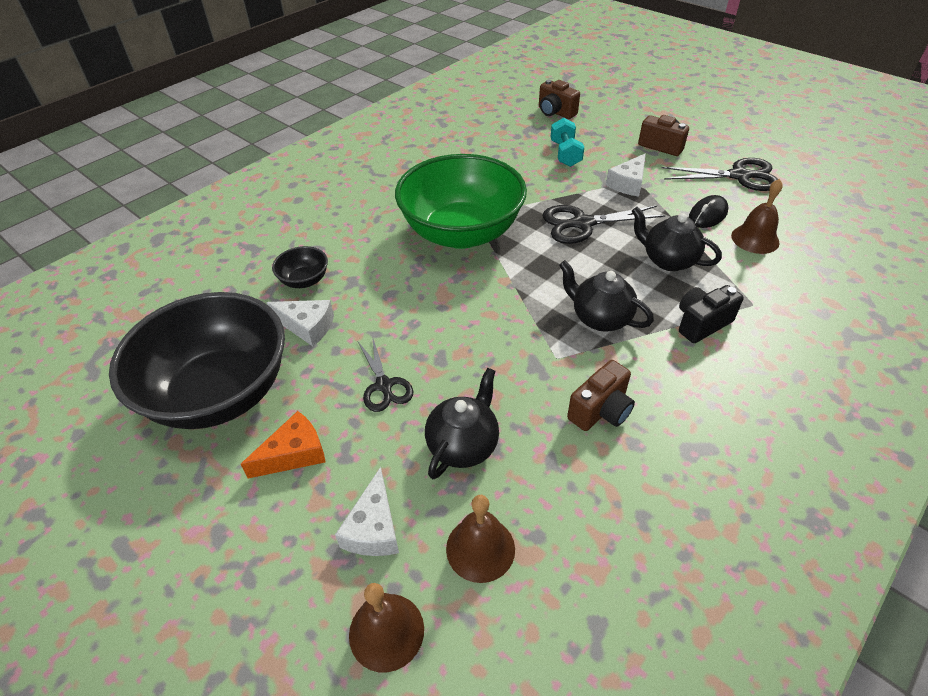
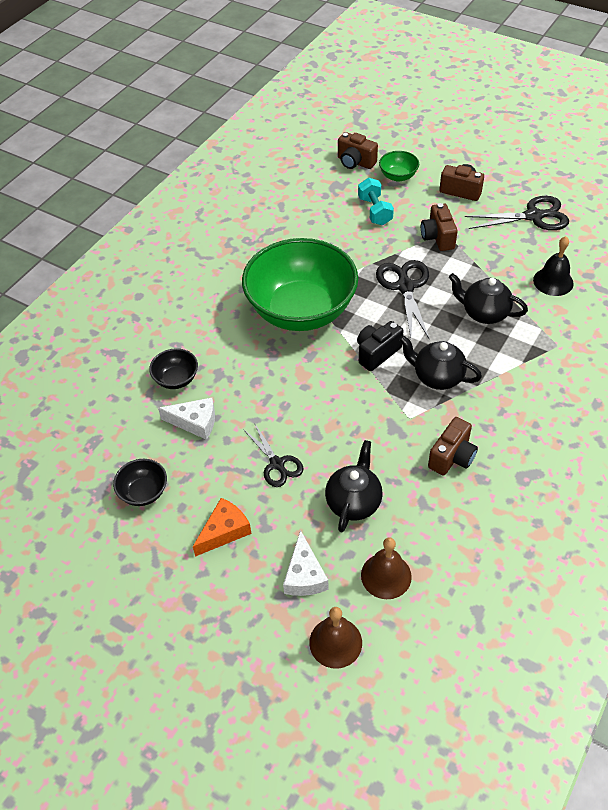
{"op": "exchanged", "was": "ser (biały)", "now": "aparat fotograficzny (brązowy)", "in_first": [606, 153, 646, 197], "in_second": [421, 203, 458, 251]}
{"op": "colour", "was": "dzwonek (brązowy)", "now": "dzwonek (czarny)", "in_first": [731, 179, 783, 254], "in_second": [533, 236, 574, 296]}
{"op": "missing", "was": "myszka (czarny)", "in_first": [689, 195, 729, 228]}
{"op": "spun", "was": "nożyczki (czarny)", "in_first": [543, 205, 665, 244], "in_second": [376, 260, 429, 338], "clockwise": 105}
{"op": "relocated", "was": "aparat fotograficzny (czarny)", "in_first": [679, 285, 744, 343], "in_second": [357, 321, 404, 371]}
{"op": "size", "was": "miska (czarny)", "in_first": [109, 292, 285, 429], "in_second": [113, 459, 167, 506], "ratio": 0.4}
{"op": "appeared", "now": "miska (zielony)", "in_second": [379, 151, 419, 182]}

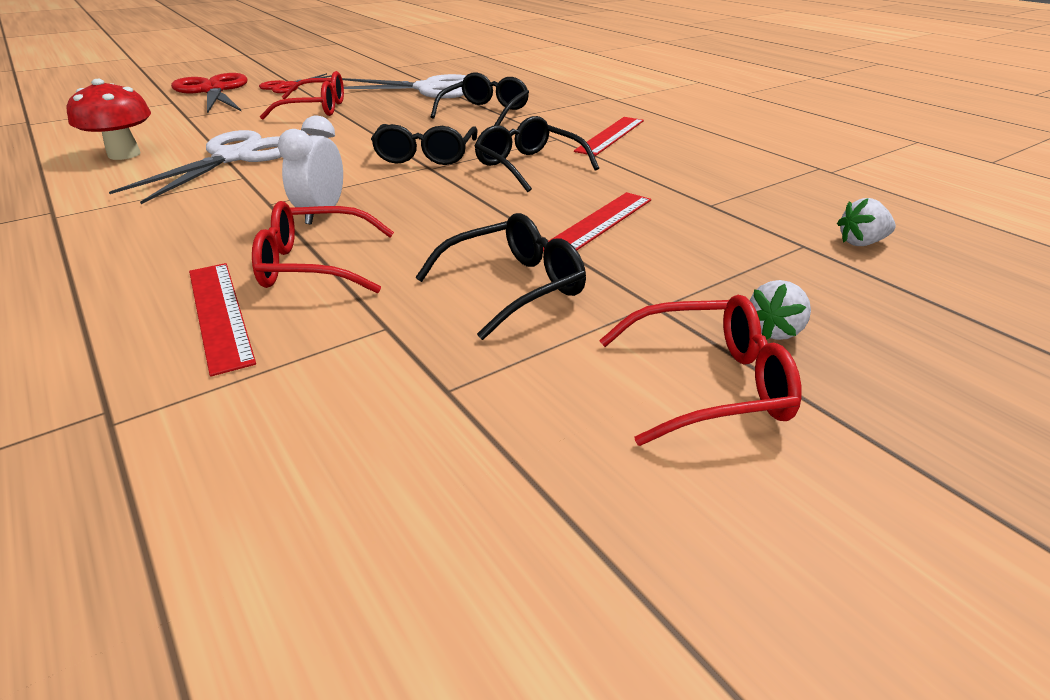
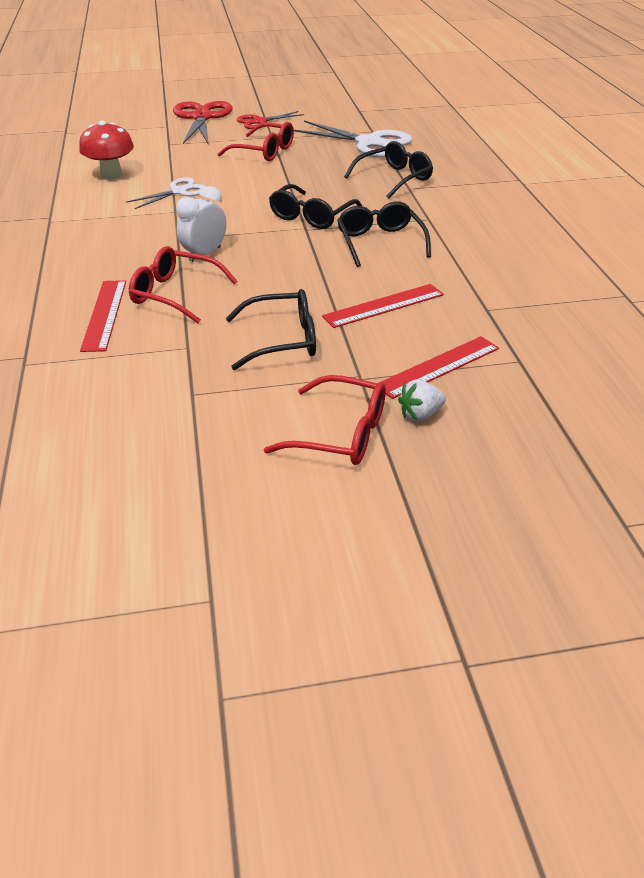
{"op": "relocated", "was": "linijka (czerwony)", "in_first": [574, 117, 644, 156], "in_second": [381, 336, 499, 399]}
{"op": "size", "was": "nożyczki (biały)", "in_first": [109, 130, 282, 204], "in_second": [126, 178, 206, 209], "ratio": 0.58}
{"op": "missing", "was": "truskawka (biały)", "in_first": [837, 198, 896, 246]}

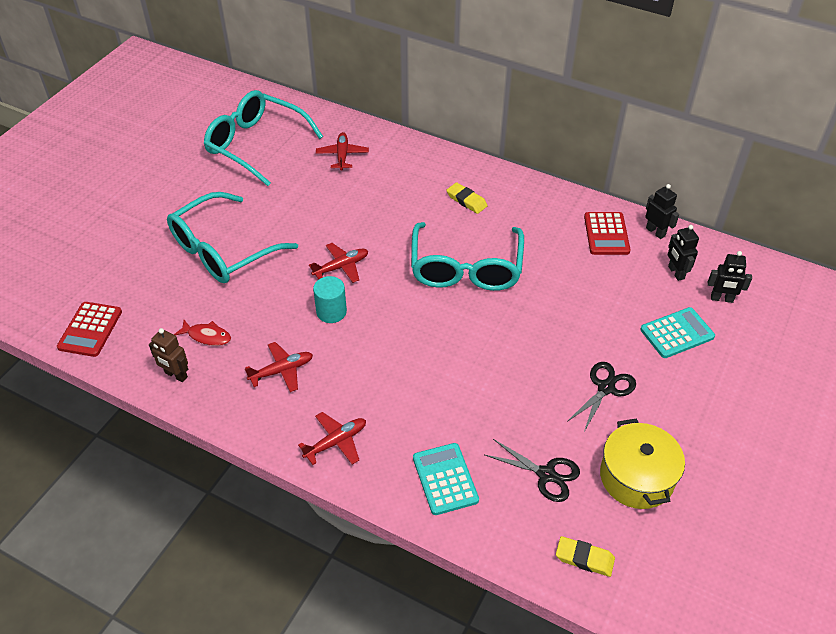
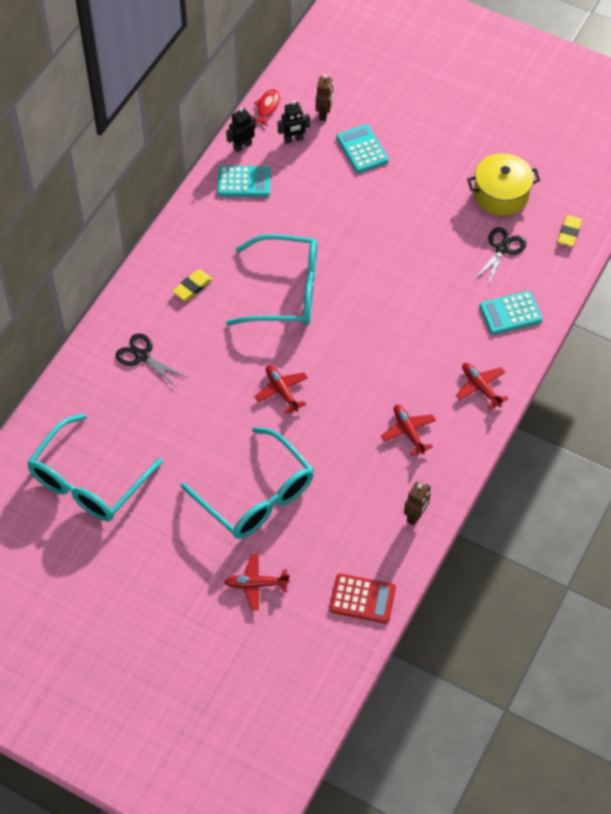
{"op": "relocated", "was": "samolot (czerwony)", "in_first": [316, 132, 369, 170], "in_second": [225, 554, 290, 611]}
{"op": "colour", "was": "kalkulator (czerwony)", "now": "kalkulator (turkusowy)", "in_first": [584, 212, 631, 255], "in_second": [217, 166, 271, 197]}
{"op": "colour", "was": "robot (czarny)", "now": "robot (brązowy)", "in_first": [708, 251, 752, 303], "in_second": [316, 75, 333, 121]}
{"op": "missing", "was": "walec (turkusowy)", "in_first": [313, 276, 347, 323]}
{"op": "relocated", "was": "ryba (czerwony)", "in_first": [174, 320, 231, 346], "in_second": [254, 89, 280, 126]}
{"op": "relocated", "was": "nożyczki (czarny)", "in_first": [567, 362, 636, 432], "in_second": [116, 333, 186, 388]}

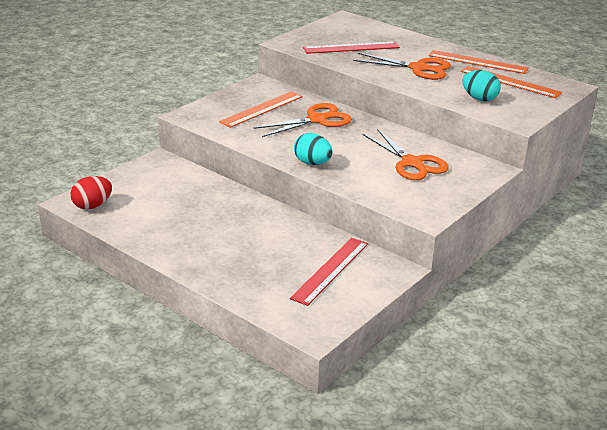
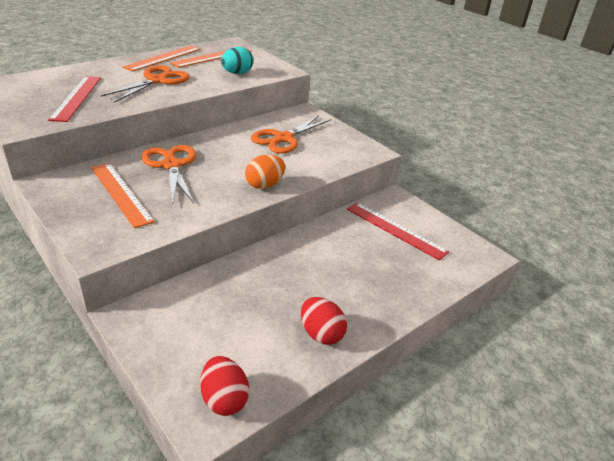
{"op": "spun", "was": "nożyczki (pomarańczowy)", "in_first": [363, 129, 449, 180], "in_second": [251, 115, 331, 154], "clockwise": 150}
{"op": "colour", "was": "jajko (turkusowy)", "now": "jajko (pomarańczowy)", "in_first": [294, 133, 333, 165], "in_second": [245, 155, 285, 189]}
{"op": "appeared", "now": "jajko (czerwony)", "in_second": [301, 297, 347, 345]}

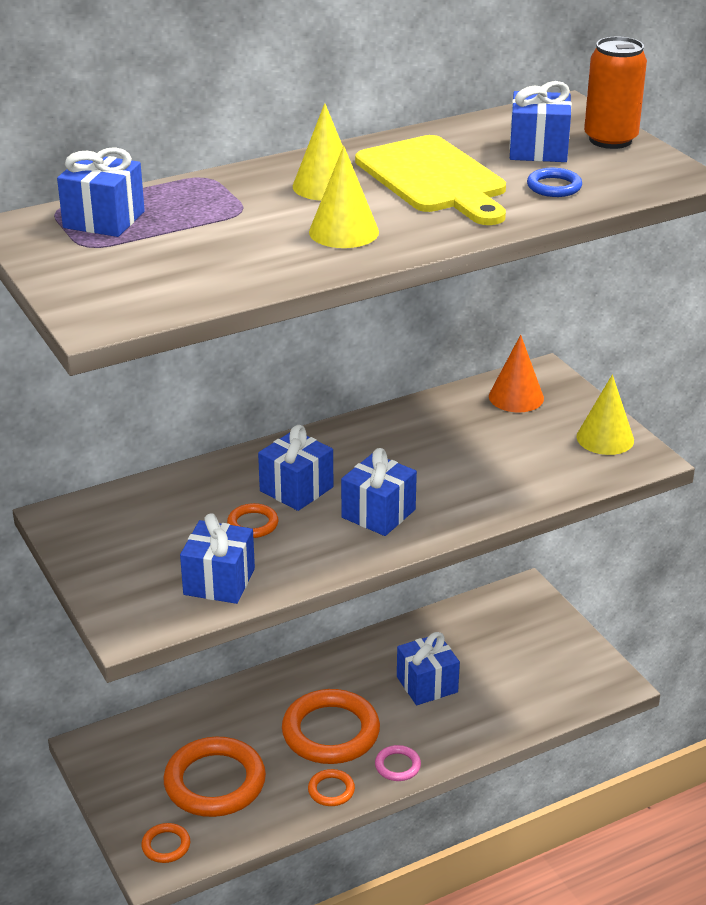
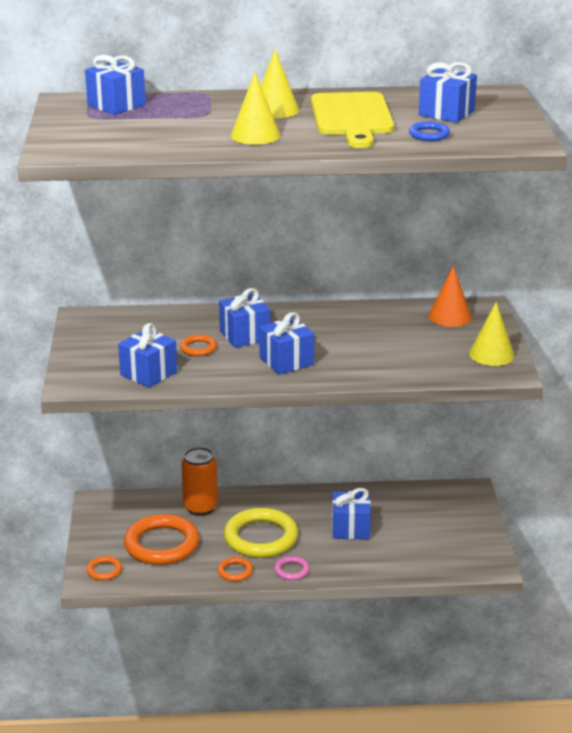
{"op": "relocated", "was": "puszka (pomarańczowy)", "in_first": [584, 37, 647, 149], "in_second": [181, 447, 218, 516]}
{"op": "colour", "was": "pierścień (pomarańczowy)", "now": "pierścień (żółty)", "in_first": [282, 689, 380, 764], "in_second": [224, 508, 298, 558]}

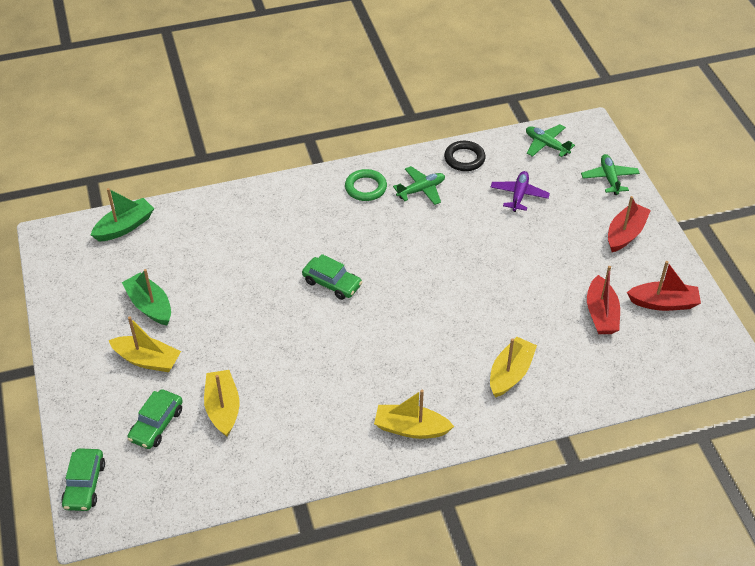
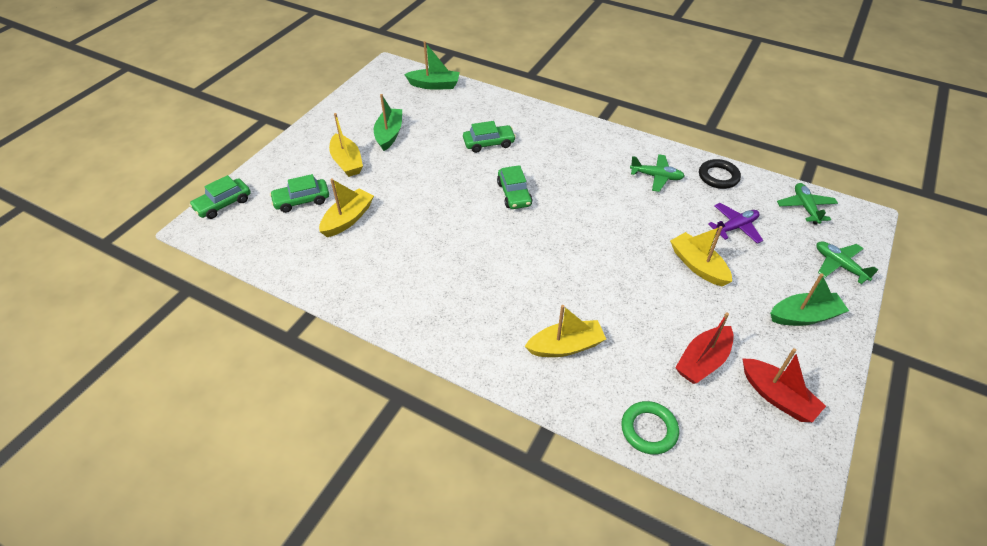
{"op": "spun", "was": "samolot (zielony)", "in_first": [581, 154, 640, 195], "in_second": [816, 241, 879, 284], "clockwise": -75}
{"op": "relocated", "was": "pierścień (zielony)", "in_first": [345, 169, 387, 201], "in_second": [621, 401, 679, 455]}
{"op": "colour", "was": "łódka (czerwony)", "now": "łódka (zielony)", "in_first": [608, 196, 651, 252], "in_second": [770, 273, 849, 326]}
{"op": "relocated", "was": "łódka (żółty)", "in_first": [374, 390, 454, 439], "in_second": [670, 226, 732, 287]}
{"op": "appeared", "now": "samochód (zielony)", "in_second": [463, 121, 516, 153]}

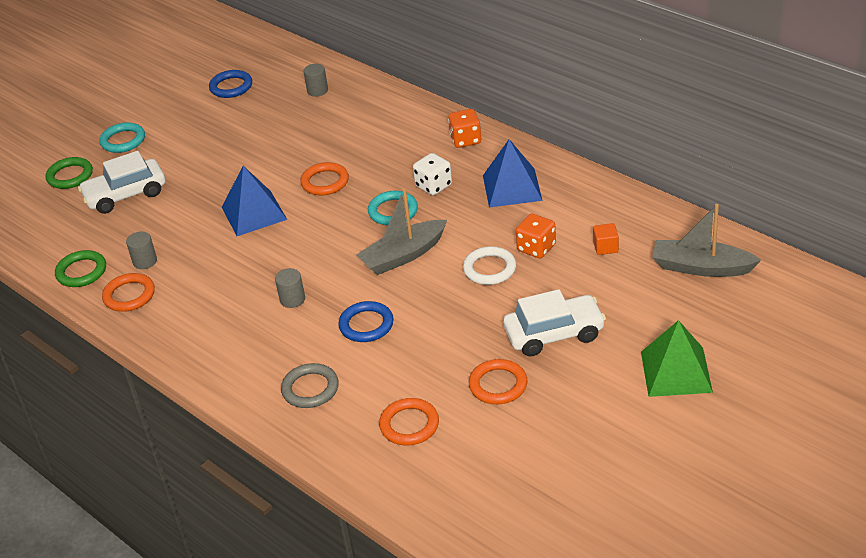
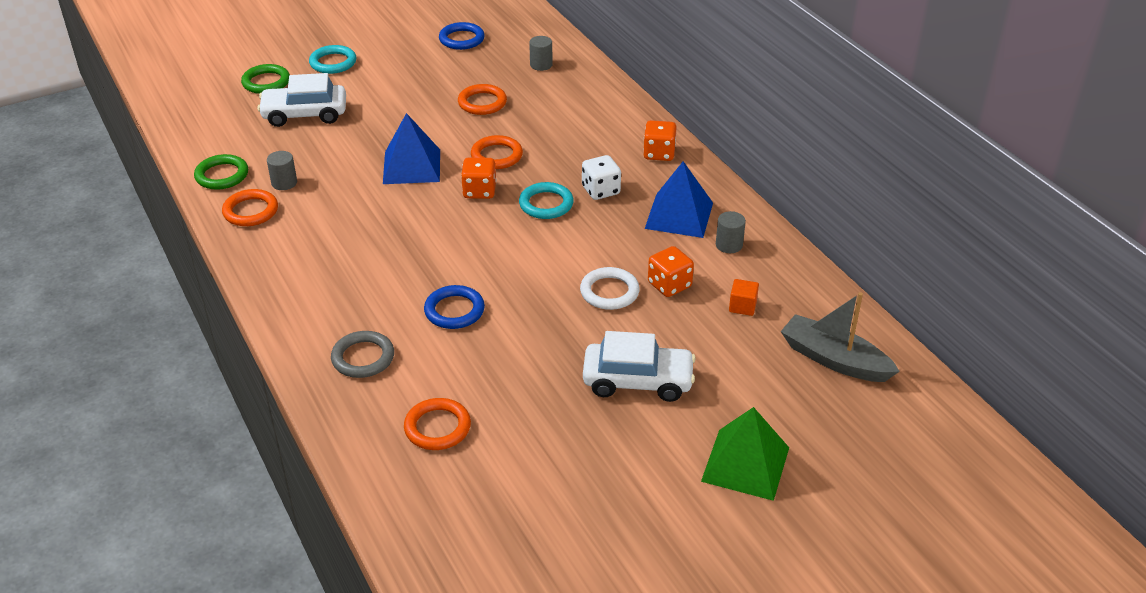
{"op": "missing", "was": "łódka (szary)", "in_first": [356, 189, 447, 275]}
{"op": "relocated", "was": "walec (szary)", "in_first": [275, 268, 305, 308], "in_second": [716, 211, 746, 253]}
{"op": "relocated", "was": "pierścień (pomarańczowy)", "in_first": [469, 359, 528, 404], "in_second": [458, 84, 507, 115]}
{"op": "appeared", "now": "kostka do gry (pomarańczowy)", "in_second": [461, 157, 496, 199]}

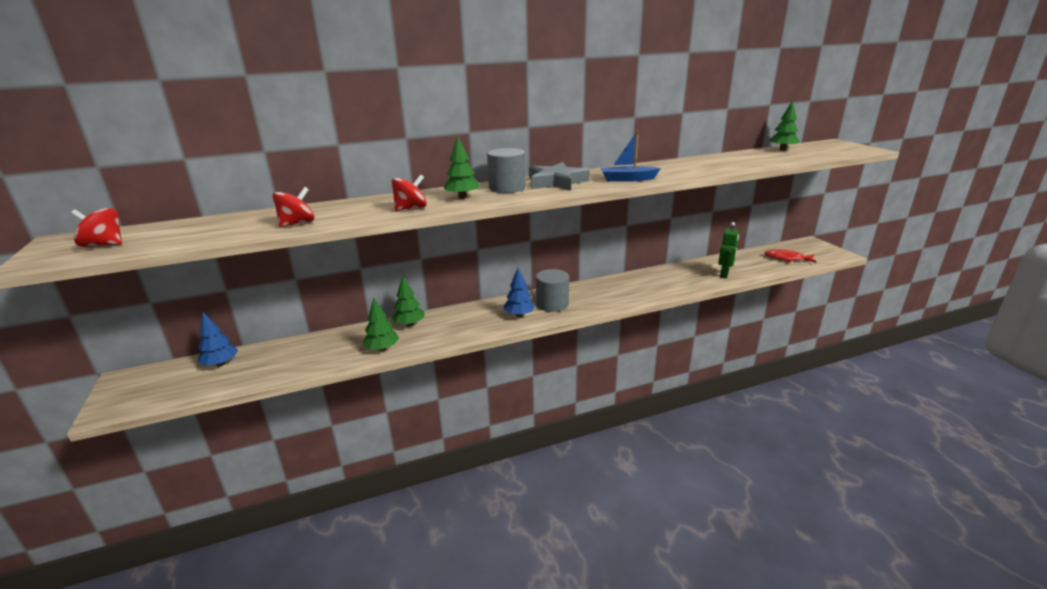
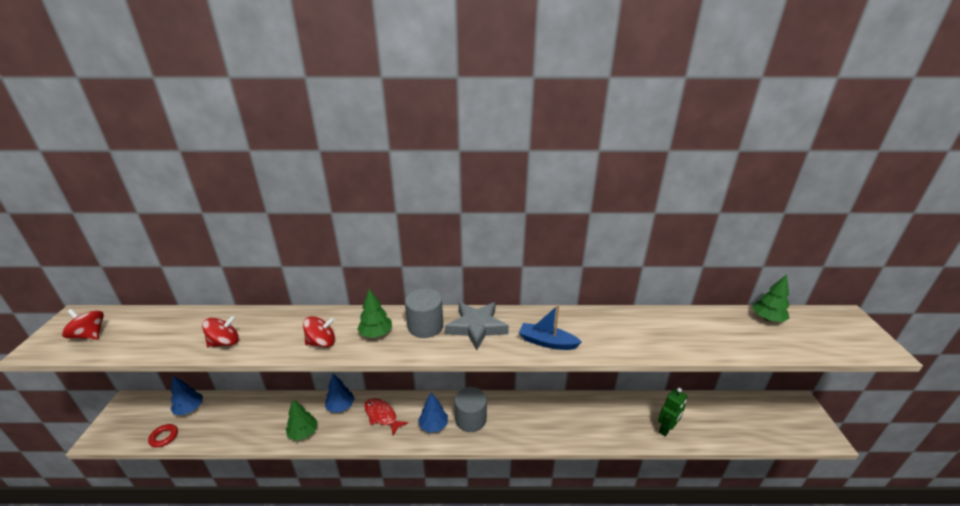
{"op": "relocated", "was": "ryba (czerwony)", "in_first": [764, 249, 816, 263], "in_second": [364, 398, 408, 435]}
{"op": "colour", "was": "drzewko (zielony)", "now": "drzewko (niebieski)", "in_first": [392, 277, 425, 326], "in_second": [325, 374, 355, 412]}
{"op": "appeared", "now": "pierścień (czerwony)", "in_second": [148, 424, 178, 448]}

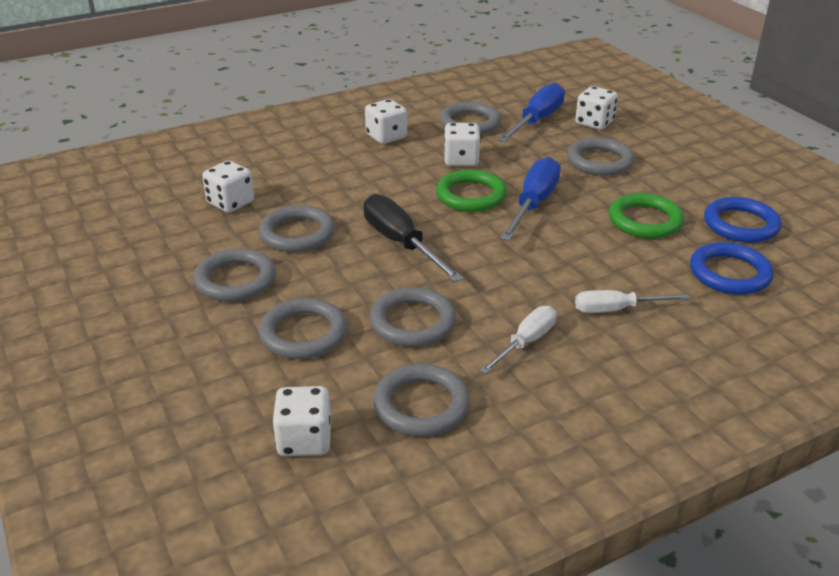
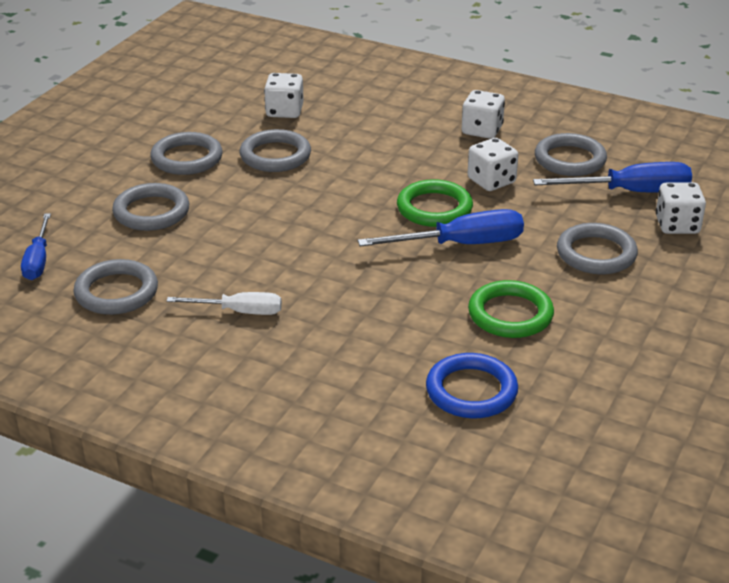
{"op": "missing", "was": "śrubokręt (czarny)", "in_first": [363, 194, 464, 282]}
{"op": "missing", "was": "pierścień (niebieski)", "in_first": [704, 197, 782, 243]}
{"op": "missing", "was": "pierścień (szary)", "in_first": [370, 287, 456, 347]}
{"op": "missing", "was": "śrubokręt (biały)", "in_first": [575, 290, 690, 313]}
{"op": "exchanged", "was": "kostka do gry (biały)", "now": "śrubokręt (niebieski)", "in_first": [272, 386, 331, 456], "in_second": [21, 213, 51, 280]}

